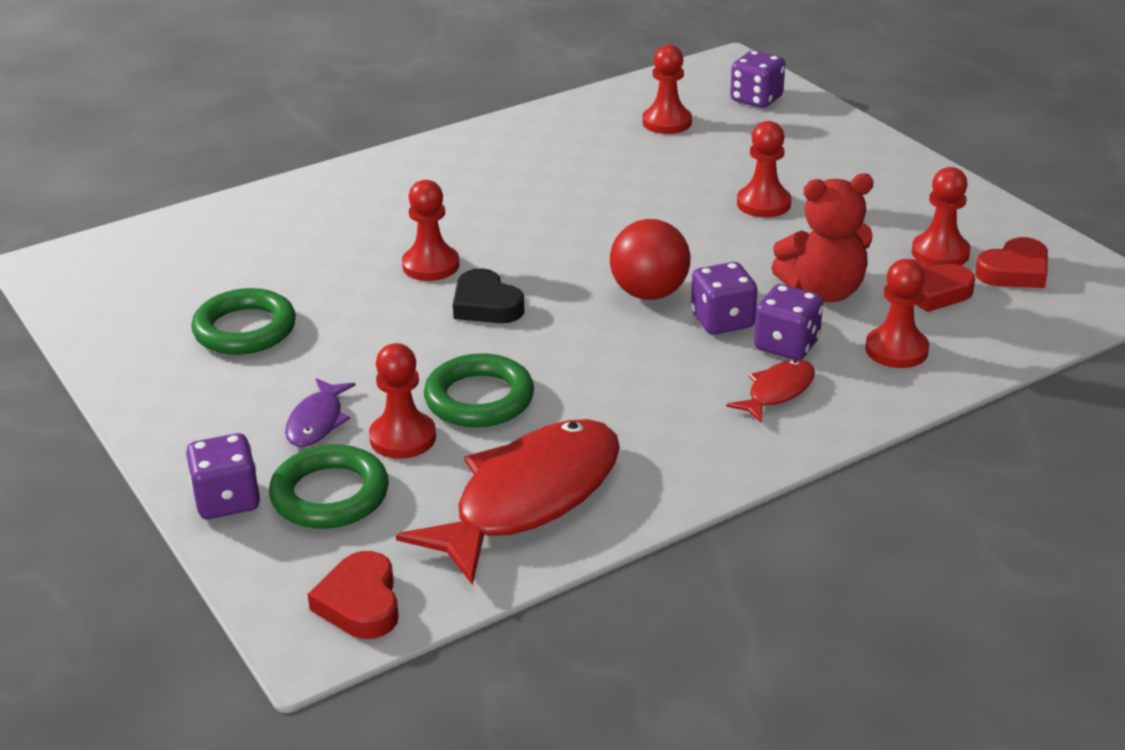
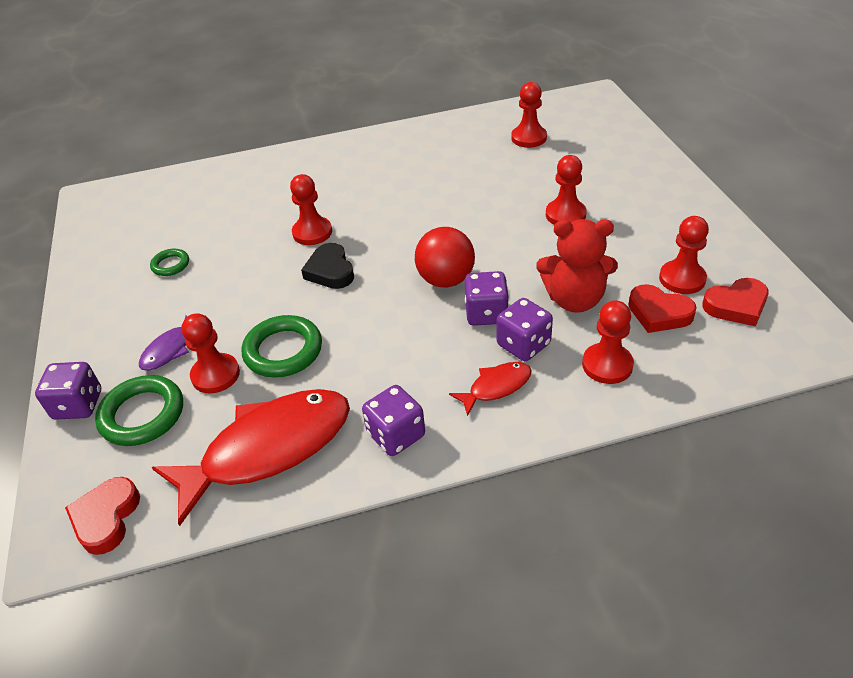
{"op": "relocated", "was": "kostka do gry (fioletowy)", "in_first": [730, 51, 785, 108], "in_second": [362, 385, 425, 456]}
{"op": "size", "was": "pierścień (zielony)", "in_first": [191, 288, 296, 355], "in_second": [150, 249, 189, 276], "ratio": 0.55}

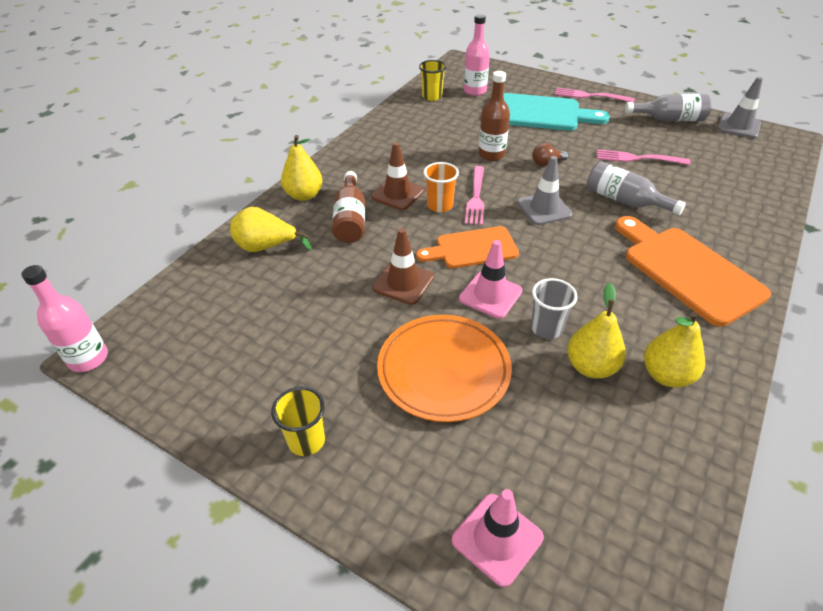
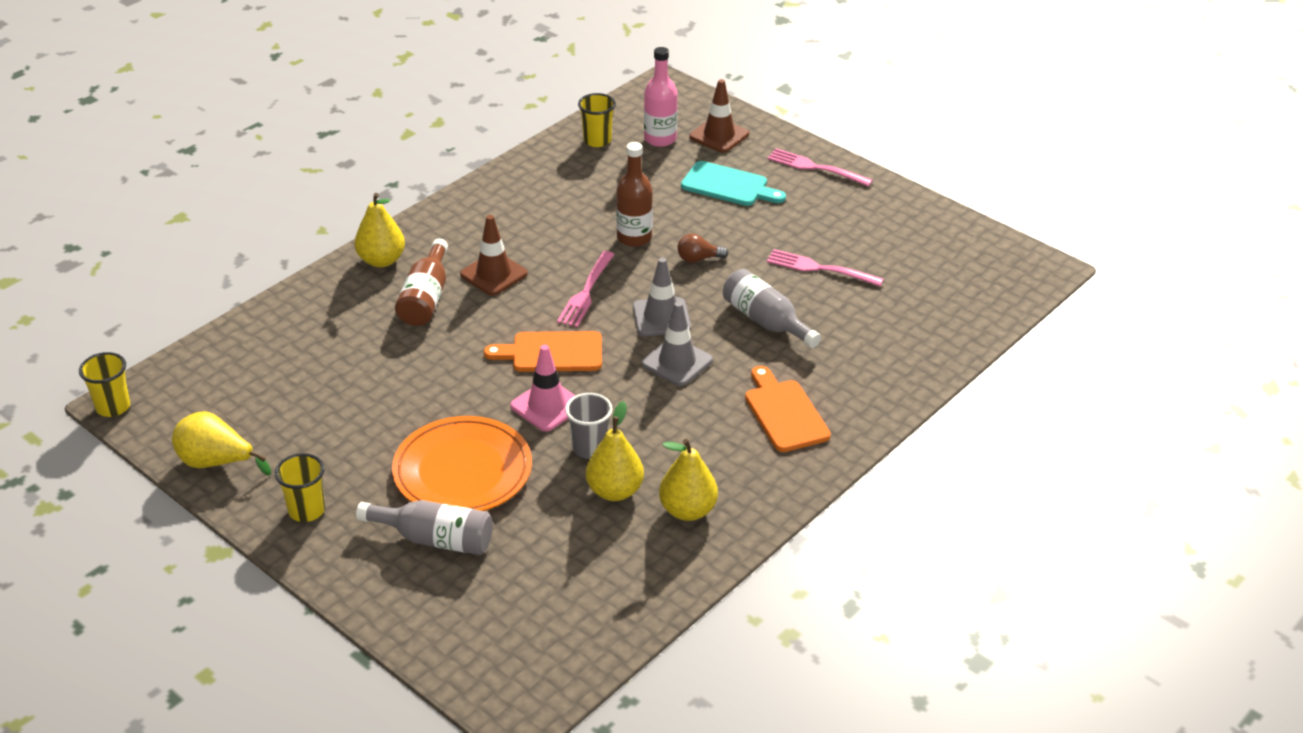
{"op": "relocated", "was": "pachołek (szary)", "in_first": [718, 77, 763, 138], "in_second": [642, 301, 713, 386]}
{"op": "size", "was": "deska do krojenia (turkusowy)", "in_first": [503, 93, 610, 131], "in_second": [681, 161, 786, 206], "ratio": 0.64}
{"op": "relocated", "was": "butelka (szary)", "in_first": [625, 94, 712, 121], "in_second": [356, 500, 493, 555]}
{"op": "missing", "was": "szklanka (pomarańczowy)", "in_first": [423, 162, 459, 213]}
{"op": "relocated", "was": "gruszka (żółty)", "in_first": [230, 207, 312, 252], "in_second": [172, 411, 271, 475]}
{"op": "size", "was": "deska do krojenia (pomarańczowy)", "in_first": [615, 216, 771, 327], "in_second": [745, 366, 831, 452], "ratio": 0.64}
{"op": "relocated", "was": "pachołek (brązowy)", "in_first": [372, 228, 434, 305], "in_second": [689, 79, 749, 153]}
{"op": "exchanged", "was": "butelka (różowy)", "now": "szklanka (żółty)", "in_first": [21, 265, 108, 372], "in_second": [79, 352, 131, 417]}
{"op": "missing", "was": "pachołek (różowy)", "in_first": [452, 489, 544, 587]}

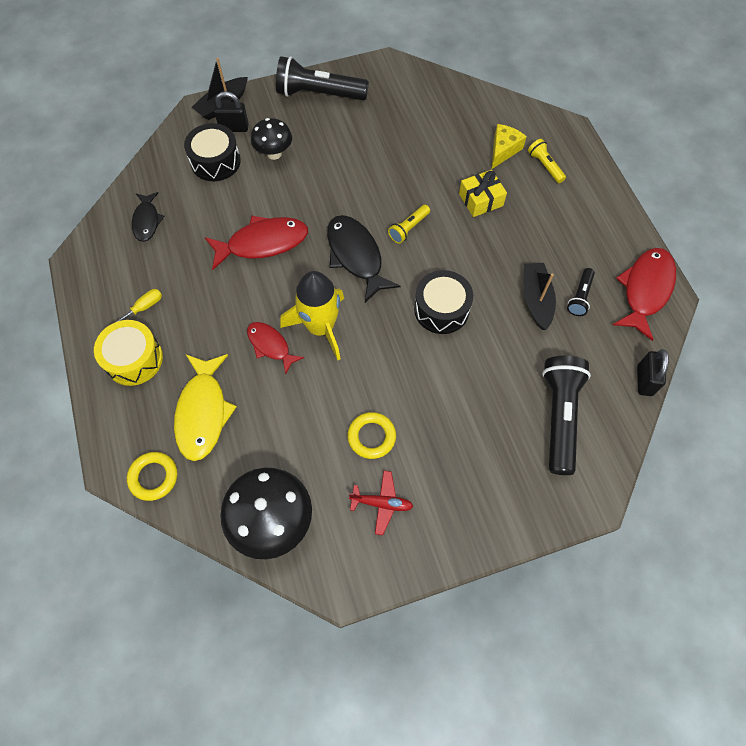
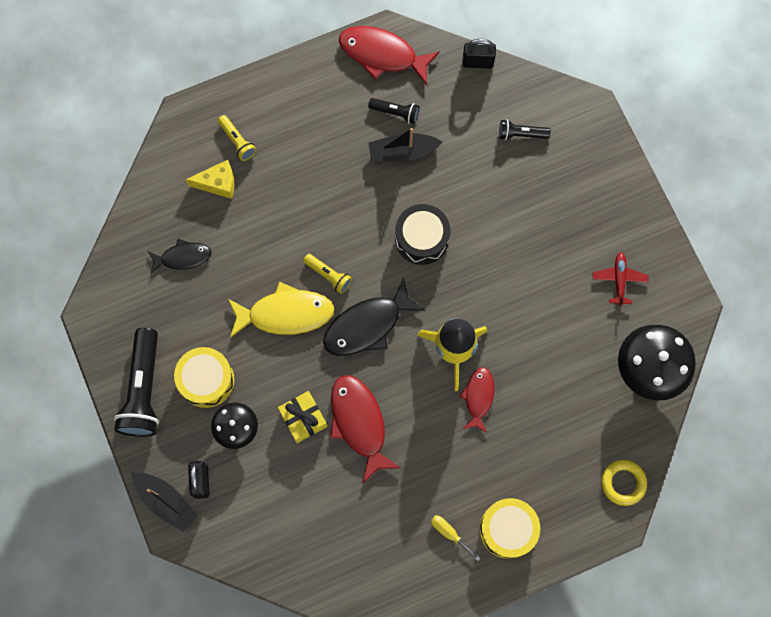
{"op": "missing", "was": "bęben (czarny)", "in_first": [184, 123, 241, 181]}
{"op": "spun", "was": "ser (żółty)", "in_first": [492, 124, 527, 169], "in_second": [185, 160, 234, 199], "clockwise": 150}
{"op": "spun", "was": "latarka (żółty)", "in_first": [528, 139, 566, 183], "in_second": [218, 115, 256, 161], "clockwise": -90}
{"op": "relocated", "was": "prezent (żółty)", "in_first": [459, 170, 507, 217], "in_second": [278, 391, 327, 443]}
{"op": "relocated", "was": "ryba (czarny)", "in_first": [132, 192, 164, 242], "in_second": [148, 239, 211, 274]}
{"op": "spun", "was": "ryba (czerwony)", "in_first": [247, 322, 304, 374], "in_second": [460, 367, 495, 433], "clockwise": 150}
{"op": "relocated", "was": "ryba (żółty)", "in_first": [174, 354, 237, 461], "in_second": [228, 282, 334, 338]}
{"op": "size", "was": "latarka (czarny)", "in_first": [542, 356, 591, 475], "in_second": [499, 119, 551, 140], "ratio": 0.5}
{"op": "missing", "was": "pierścień (żółty)", "in_first": [347, 412, 396, 459]}
{"op": "appeared", "now": "bęben (żółty)", "in_second": [174, 347, 234, 408]}

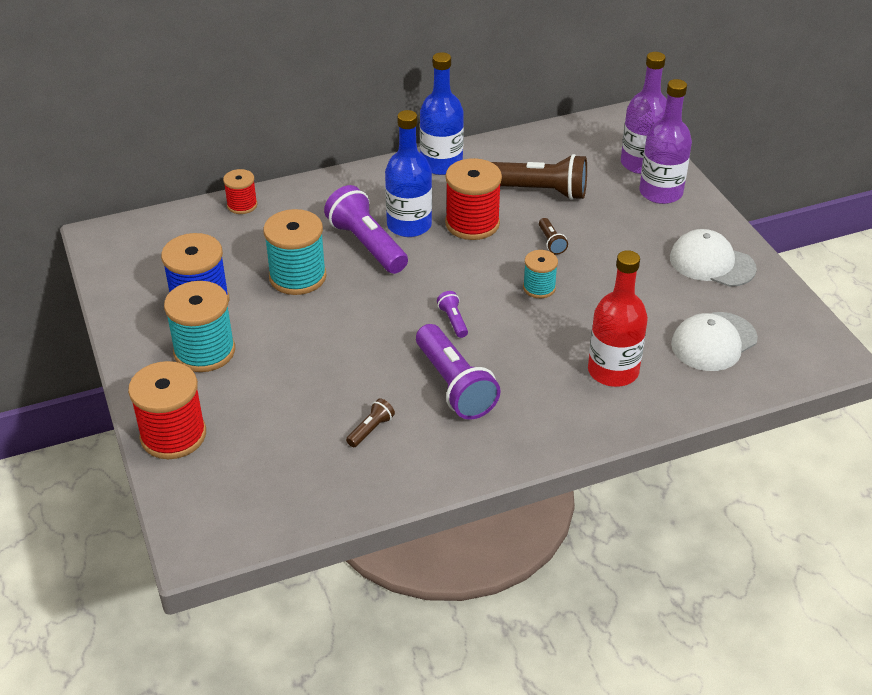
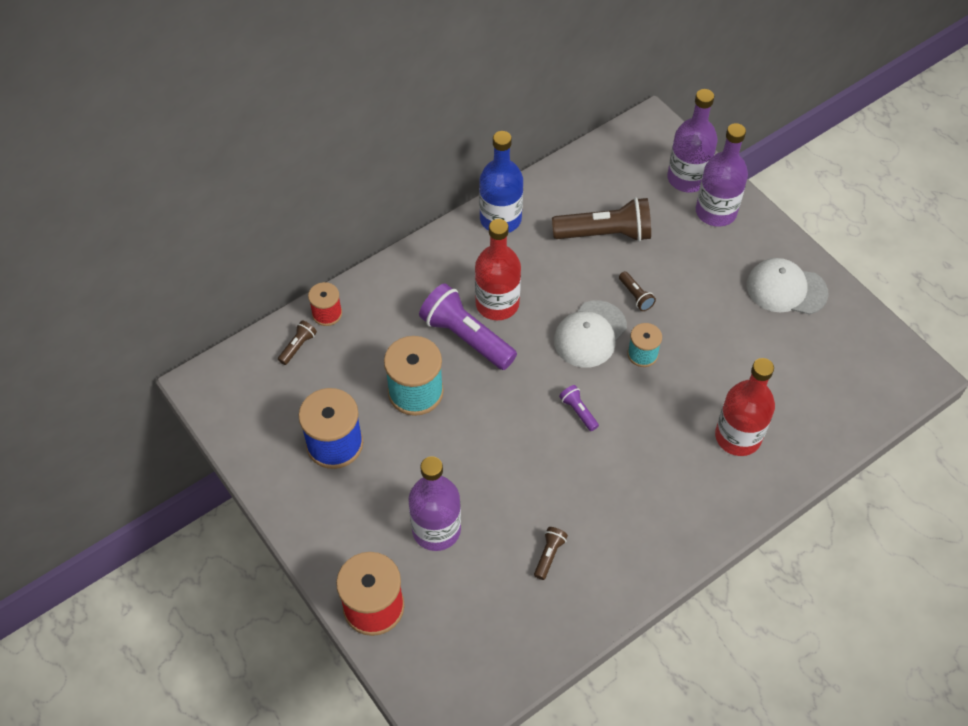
{"op": "colour", "was": "butelka (niebieski)", "now": "butelka (czerwony)", "in_first": [385, 110, 432, 237], "in_second": [475, 219, 521, 320]}
{"op": "missing", "was": "szpulka (czerwony)", "in_first": [445, 158, 502, 240]}
{"op": "missing", "was": "szpulka (turkusowy)", "in_first": [164, 281, 235, 372]}
{"op": "relocated", "was": "czapka (biały)", "in_first": [671, 312, 758, 371], "in_second": [554, 300, 627, 368]}
{"op": "missing", "was": "latarka (fioletowy)", "in_first": [416, 324, 501, 420]}
{"op": "appeared", "now": "latarka (brązowy)", "in_second": [278, 320, 317, 365]}
{"op": "appeared", "now": "butelka (fioletowy)", "in_second": [408, 456, 461, 551]}

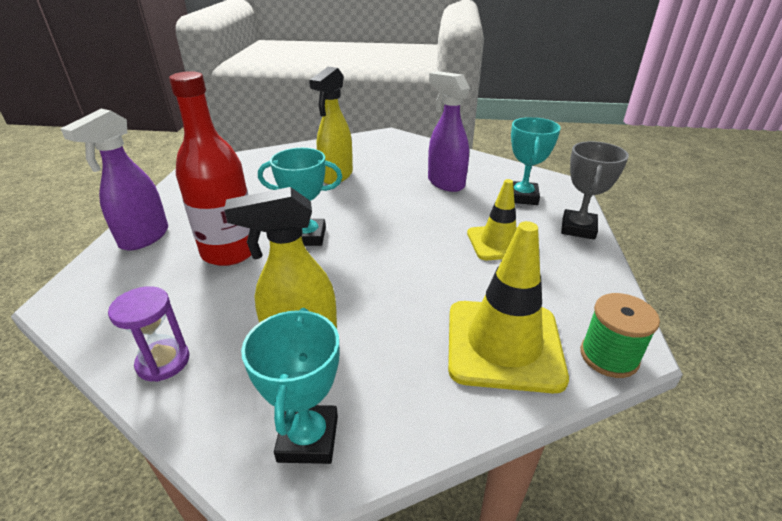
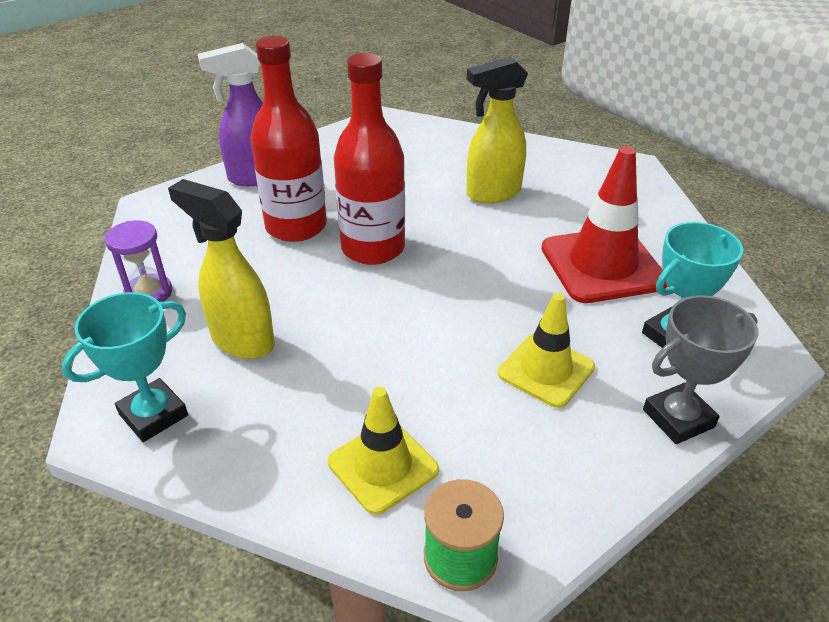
{"op": "exchanged", "was": "spryskiwacz (fioletowy)", "now": "pachołek (czerwony)", "in_first": [428, 71, 470, 192], "in_second": [541, 146, 667, 303]}
{"op": "exchanged", "was": "puchar (turkusowy)", "now": "butelka (czerwony)", "in_first": [258, 148, 342, 246], "in_second": [334, 53, 405, 265]}
{"op": "size", "was": "pachołek (żółty)", "in_first": [448, 221, 569, 393], "in_second": [328, 387, 439, 515], "ratio": 0.64}

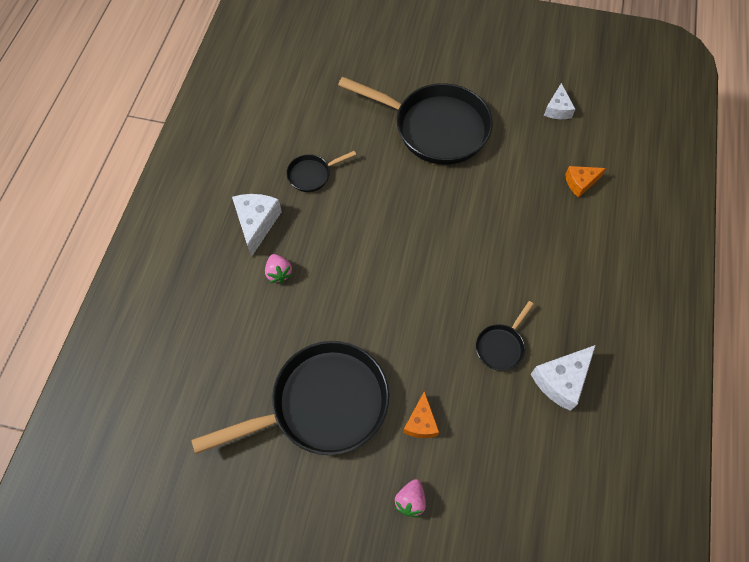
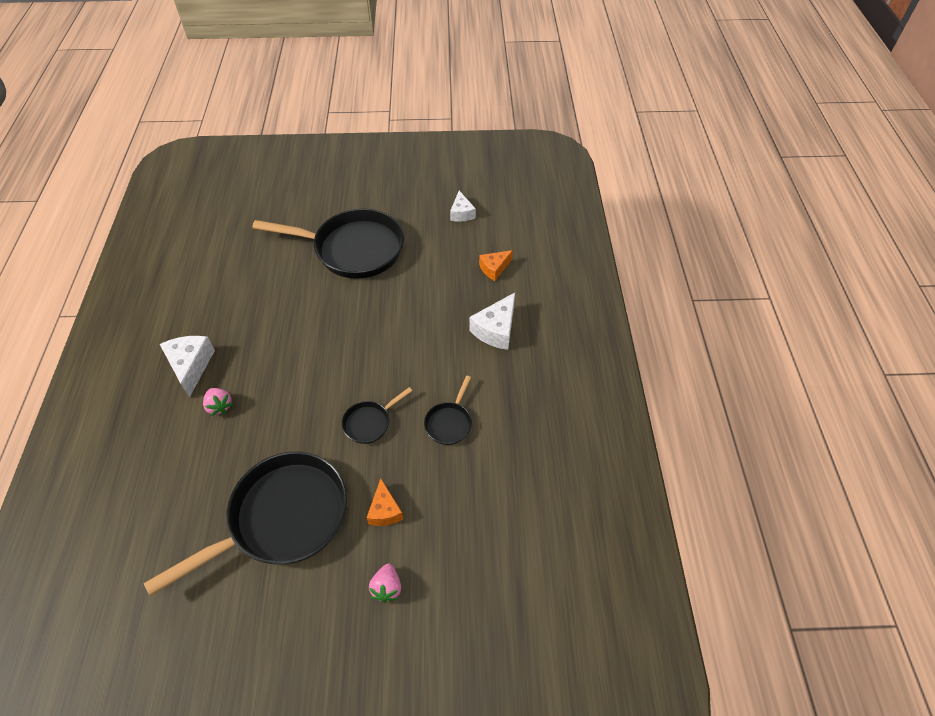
{"op": "relocated", "was": "patelnia (czarny)", "in_first": [286, 151, 356, 192], "in_second": [342, 387, 412, 444]}
{"op": "relocated", "was": "ser (biały)", "in_first": [531, 345, 596, 411], "in_second": [470, 293, 515, 350]}

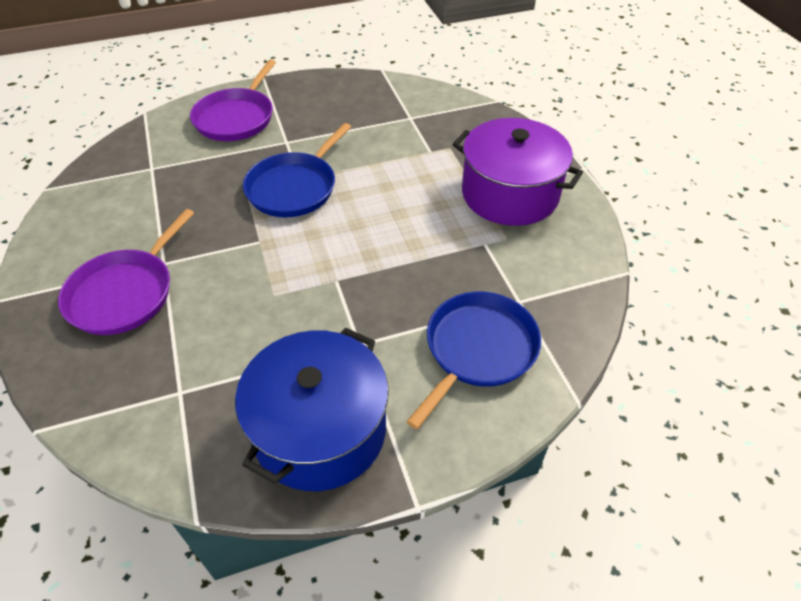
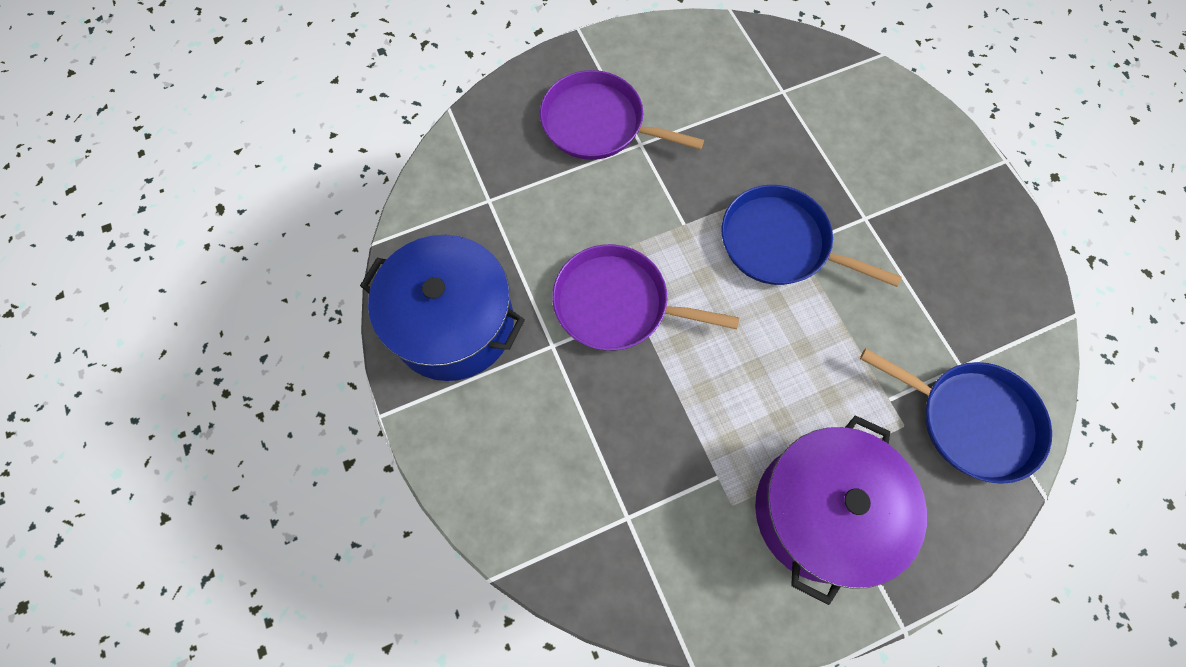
{"op": "relocated", "was": "patelnia (fioletowy)", "in_first": [190, 59, 276, 141], "in_second": [552, 244, 739, 351]}
{"op": "relocated", "was": "patelnia (niebieski)", "in_first": [407, 292, 541, 429], "in_second": [860, 348, 1052, 484]}

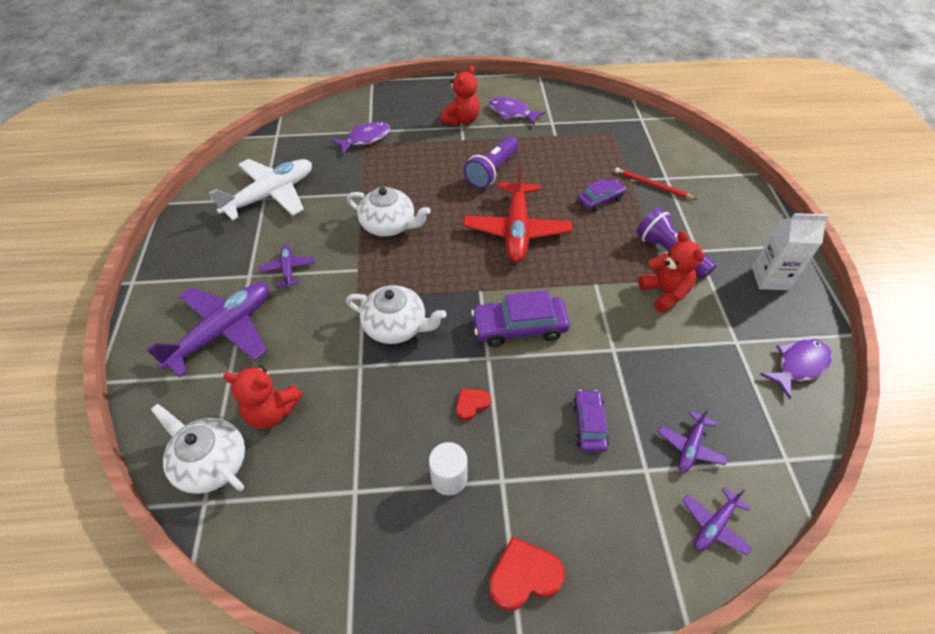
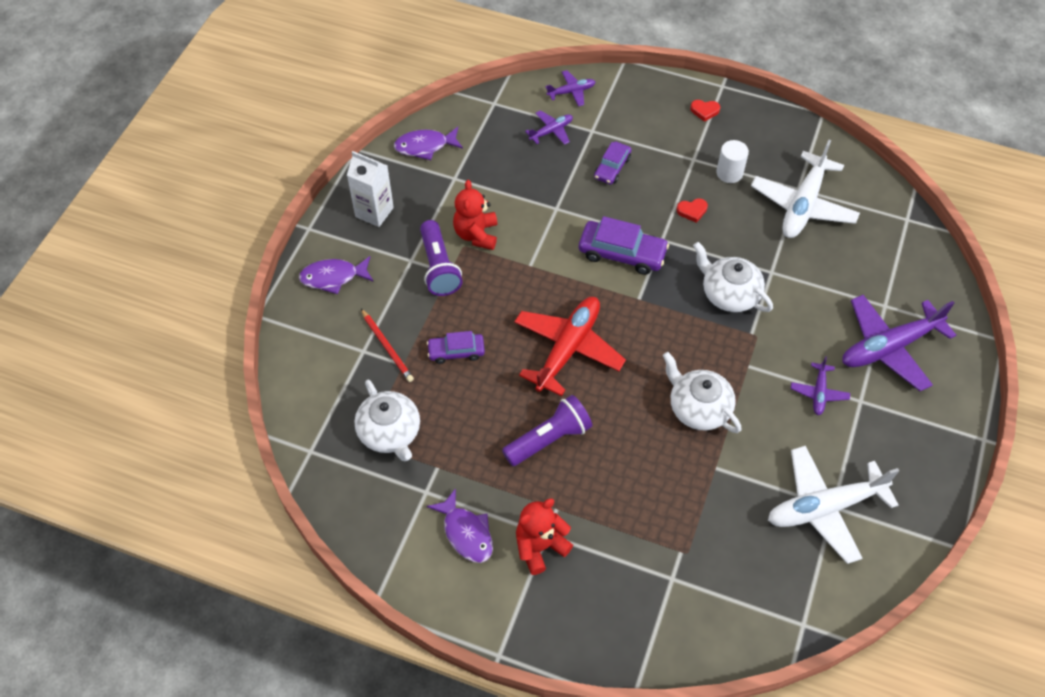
{"op": "relocated", "was": "ryba (fioletowy)", "in_first": [331, 122, 390, 154], "in_second": [299, 256, 374, 294]}
{"op": "missing", "was": "miś (czerwony)", "in_first": [223, 365, 303, 429]}
{"op": "relocated", "was": "imbryk (biały)", "in_first": [151, 404, 245, 494], "in_second": [355, 380, 420, 461]}
{"op": "size", "was": "serce (czerwony)", "in_first": [489, 537, 565, 611], "in_second": [690, 100, 720, 122], "ratio": 0.6}
{"op": "appeared", "now": "samolot (biały)", "in_second": [751, 140, 860, 238]}

